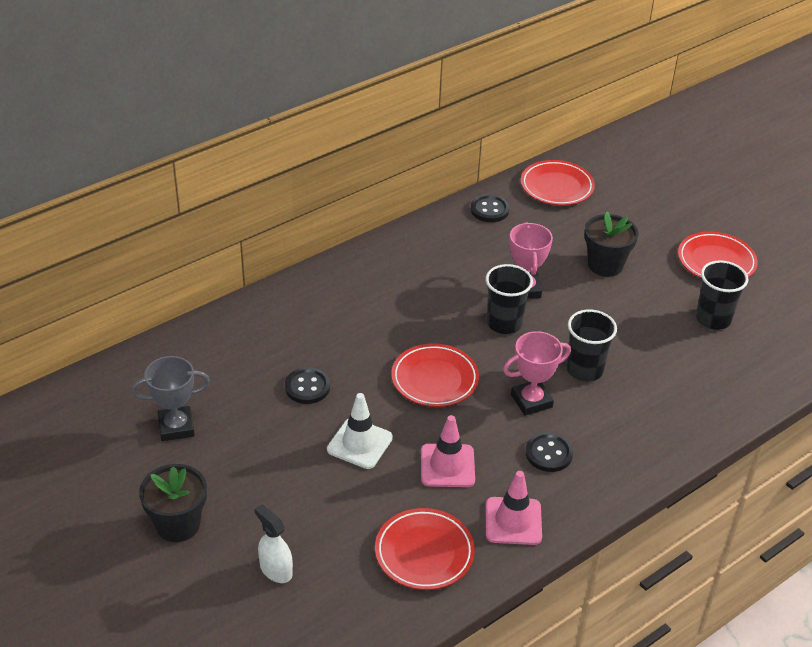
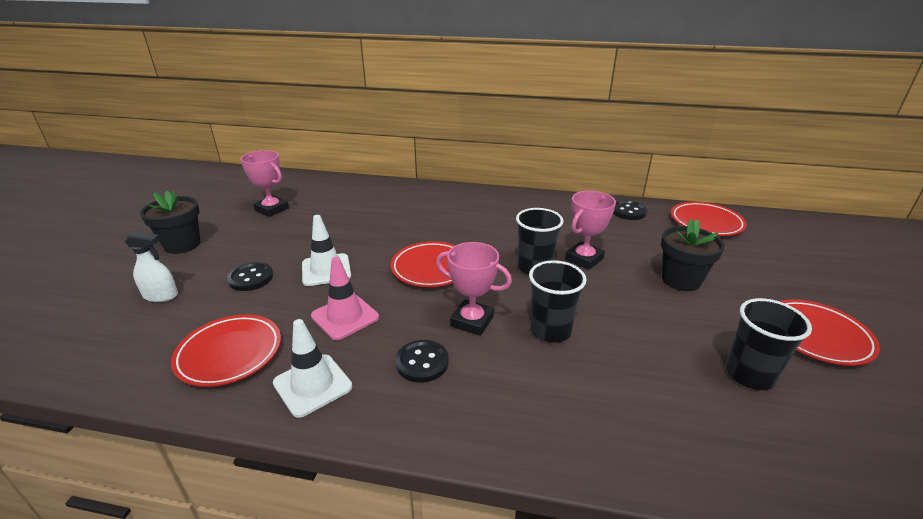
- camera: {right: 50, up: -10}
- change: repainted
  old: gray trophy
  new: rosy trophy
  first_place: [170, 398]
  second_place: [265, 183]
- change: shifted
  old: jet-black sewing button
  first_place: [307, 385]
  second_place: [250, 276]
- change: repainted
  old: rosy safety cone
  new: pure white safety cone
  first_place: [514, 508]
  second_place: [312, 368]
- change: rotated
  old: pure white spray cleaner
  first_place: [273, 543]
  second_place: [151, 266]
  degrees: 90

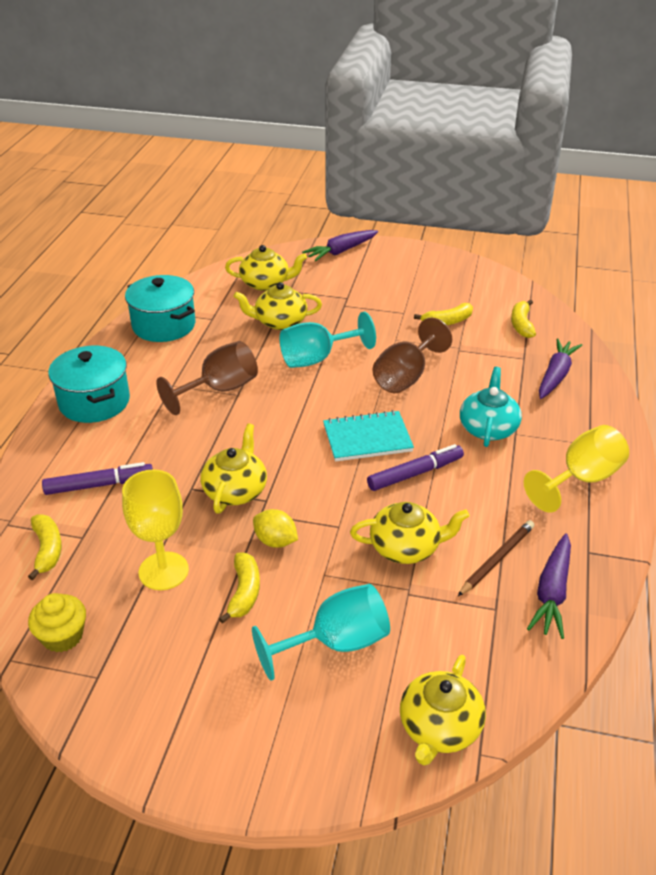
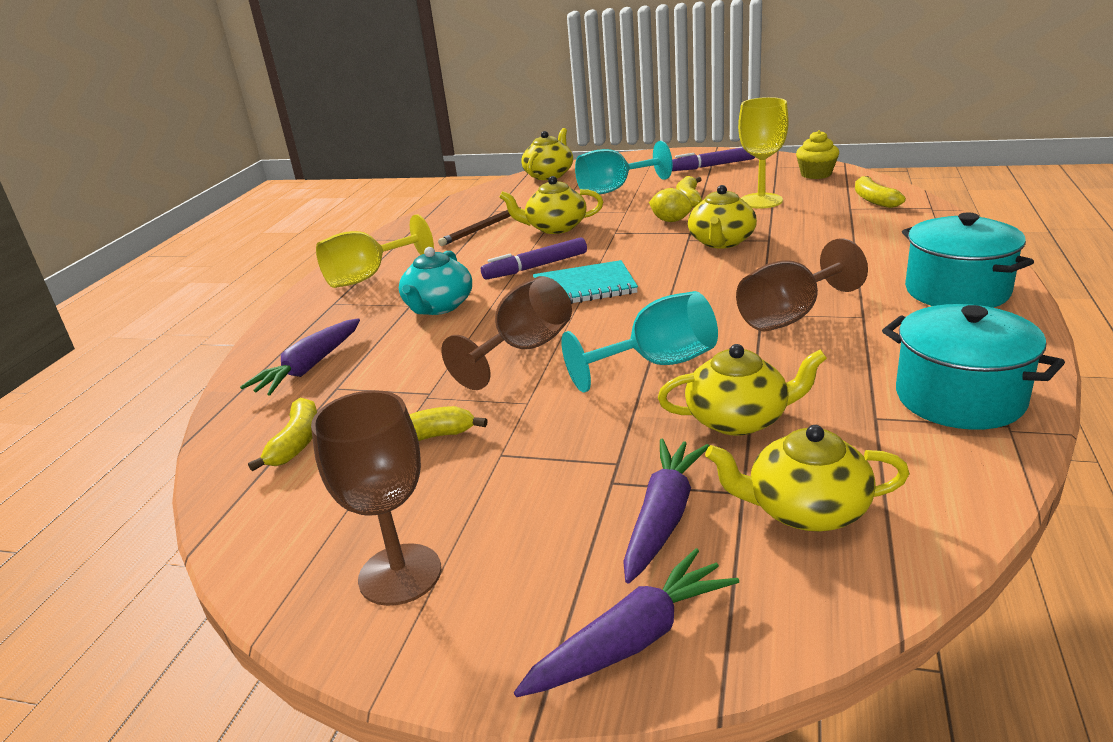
- camera: {right: -175, up: -10}
- change: shifted
  old: royal purple felt pen
  first_place: [97, 478]
  second_place: [713, 159]
- change: shifted
  old: royal purple carrot
  first_place: [549, 586]
  second_place: [666, 511]
- change: new
  new: dark brown wine glass
  second_place: [376, 498]

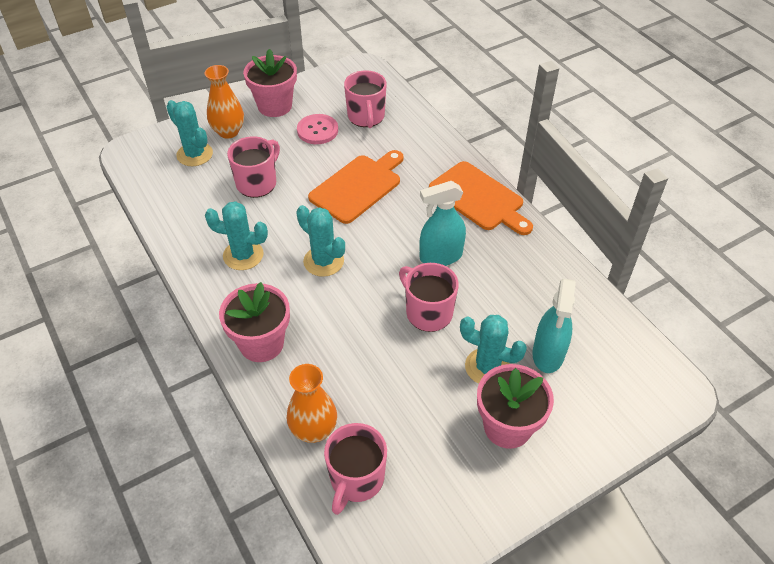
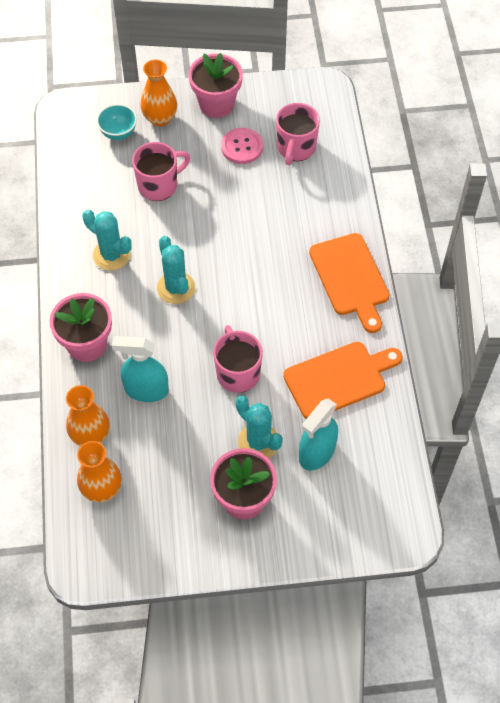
- camera: {right: 25, up: 10}
- change: swapped
  old: turquoise saguaro cactus
  new: turquoise serving bowl
  first_place: [189, 133]
  second_place: [116, 122]
- change: shifted
  old: orange-coloured chopping board
  first_place: [356, 187]
  second_place: [343, 380]
- change: shifted
  old: turquoise spray cleaner
  first_place: [442, 223]
  second_place: [140, 369]
- change: swapped
  old: rosy tea mug
  new: orange-coloured flower vase
  first_place: [355, 469]
  second_place: [99, 471]

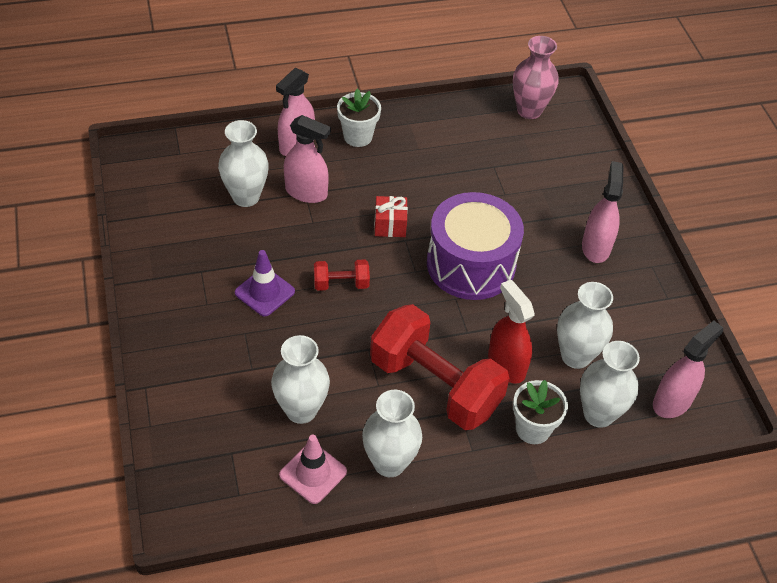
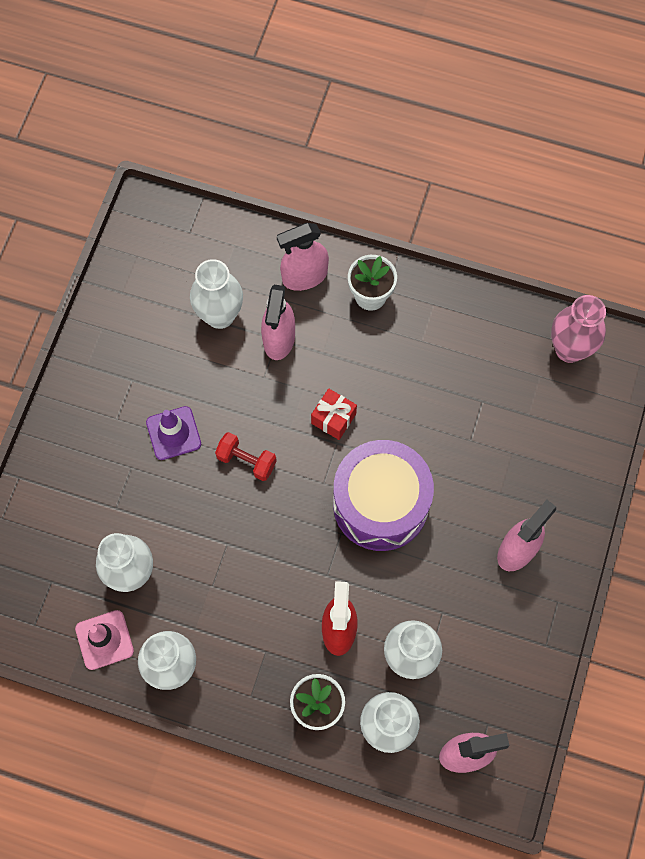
- camera: {right: 35, up: 20}
- change: rotated
  old: rosy spray cleaner
  first_place: [307, 159]
  second_place: [278, 322]
  degrees: 45
- change: gone
  old: crimson hand weight
  first_place: [440, 367]

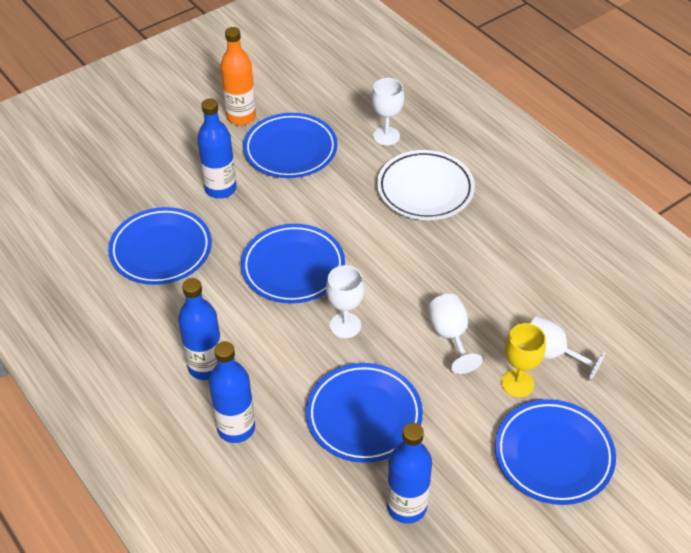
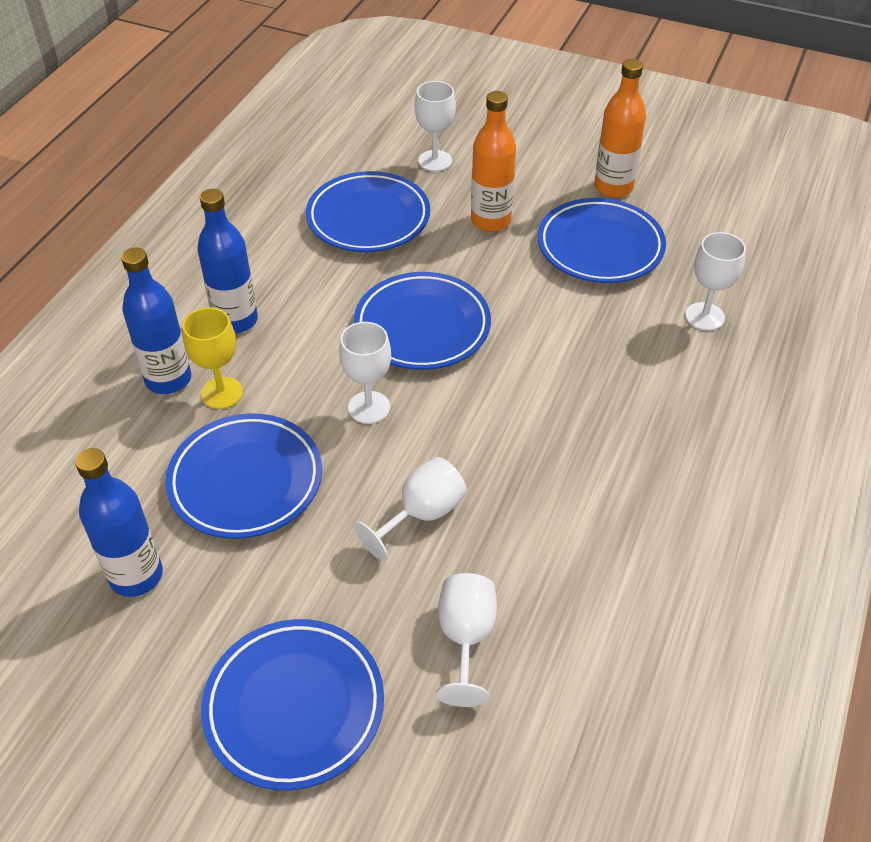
- camera: {right: 60, up: 0}
- change: repainted
  old: cobalt bottle
  new: orange-coloured bottle
  first_place: [216, 149]
  second_place: [493, 161]
- change: gone
  old: pure white dinner plate
  first_place: [426, 185]
- change: shifted
  old: bright yellow wine glass
  first_place: [523, 360]
  second_place: [212, 358]
- change: new
  new: pure white wine glass
  second_place: [435, 126]

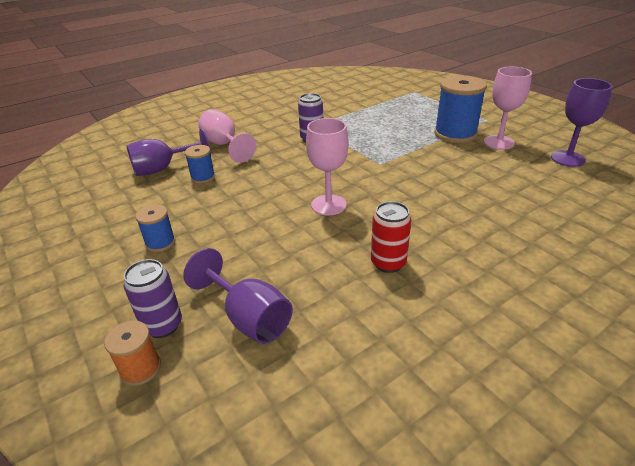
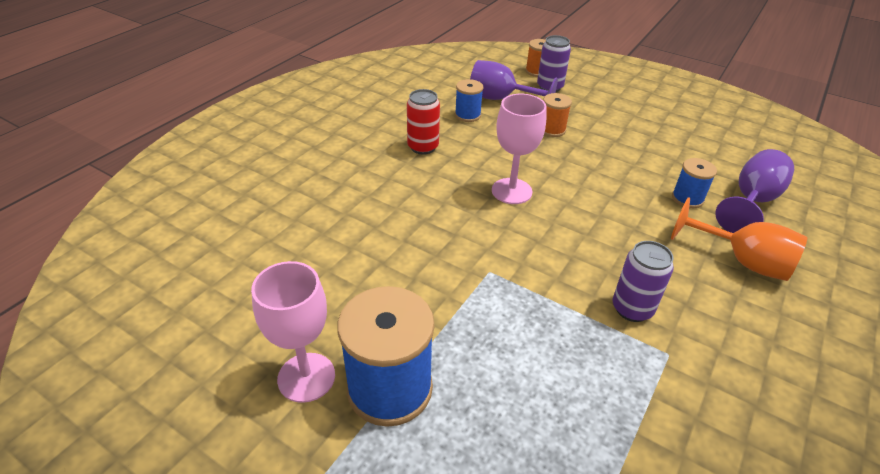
- camera: {right: 155, up: 5}
- change: gone
  old: royal purple wine glass
  first_place: [581, 122]
- change: repainted
  old: rosy wine glass
  new: orange-coloured wine glass
  first_place: [227, 136]
  second_place: [739, 239]
- change: shifted
  old: cobalt spool
  first_place: [155, 228]
  second_place: [469, 100]
- change: new
  new: orange-coloured spool
  second_place: [557, 115]

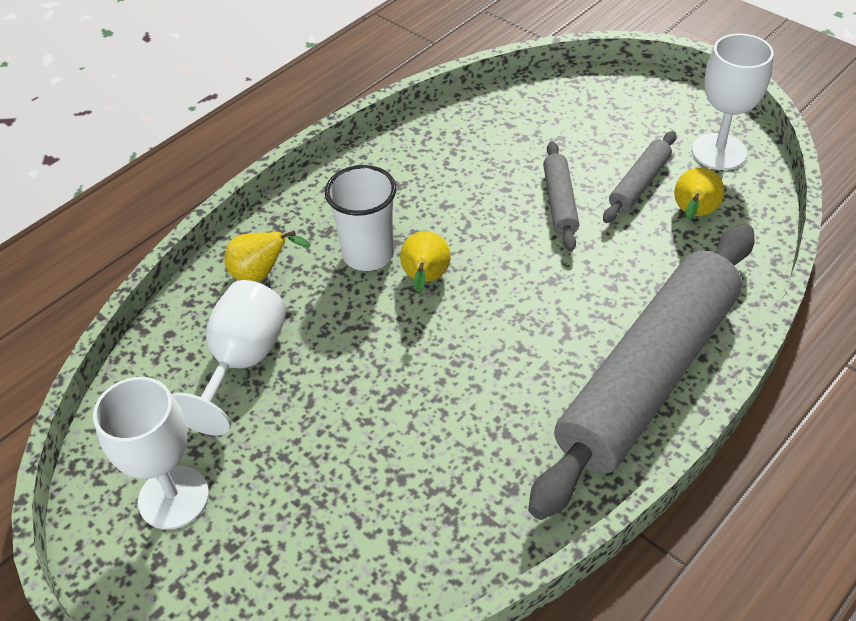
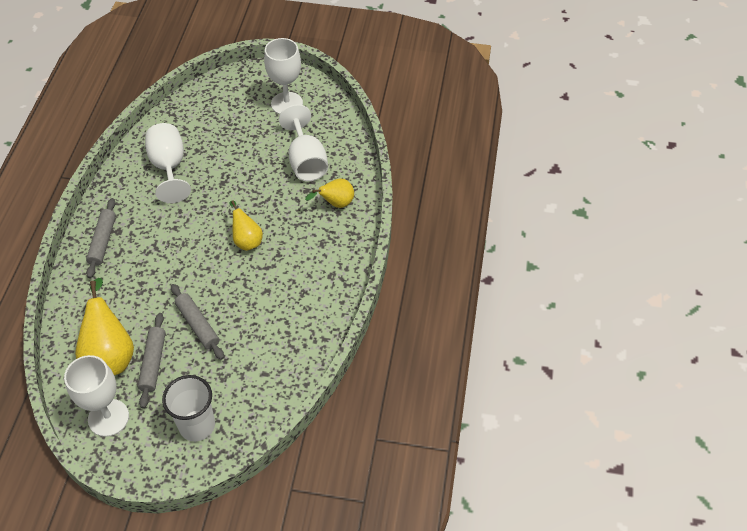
- camera: {right: 145, up: 5}
- change: shifted
  old: pure white cup
  first_place: [360, 218]
  second_place: [188, 408]
- change: scaled
  old: bright yellow pear fruit
  first_place: [699, 194]
  second_place: [104, 326]
  factor: 1.69
- change: scaled
  old: gray rolling pin
  first_place: [641, 372]
  second_place: [101, 238]
  factor: 0.42
- change: new
  new: pure white wine glass
  second_place: [168, 163]

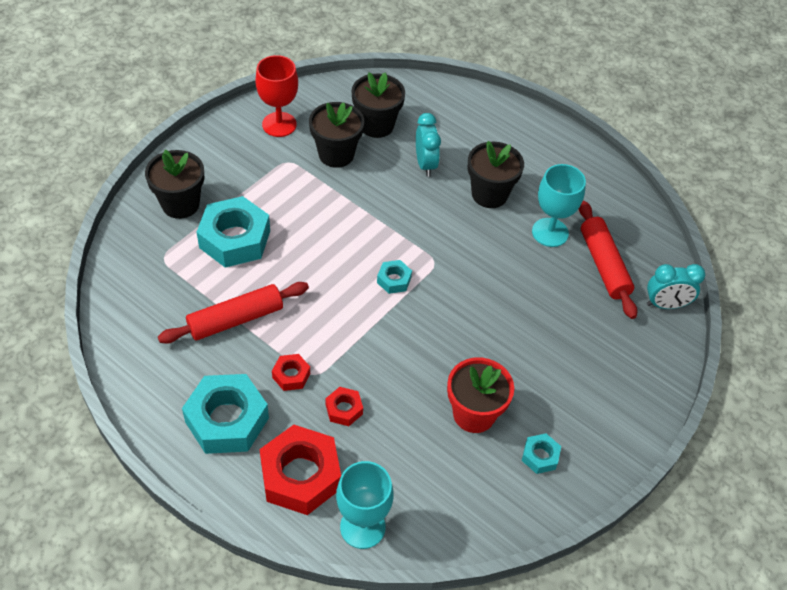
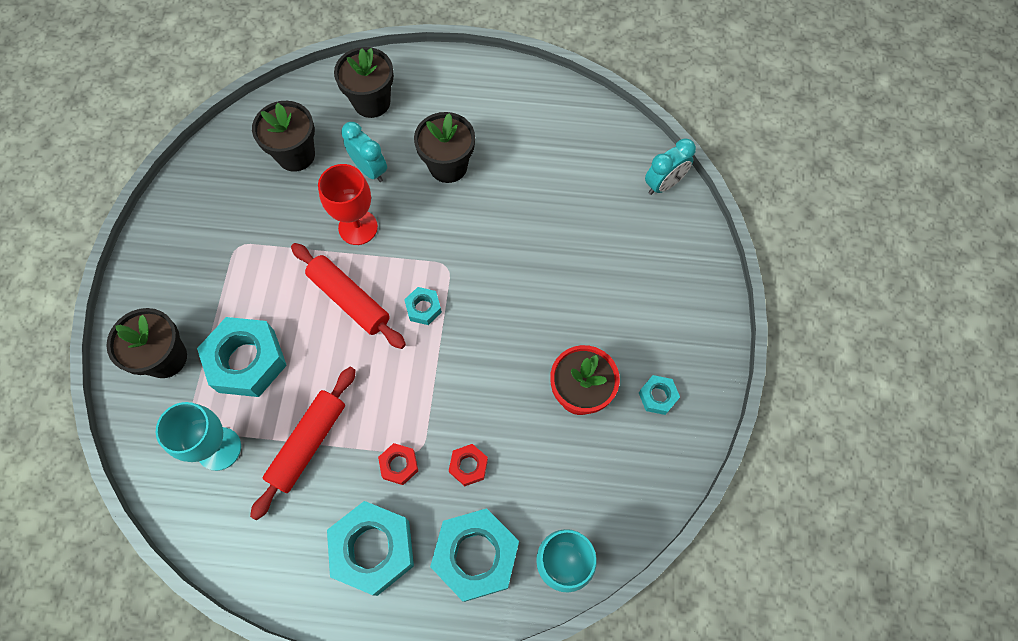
- camera: {right: -30, up: 15}
- change: shifted
  old: crimson wine glass
  first_place: [277, 96]
  second_place: [348, 204]
- change: shifted
  old: jet-black plant pot
  first_place: [336, 135]
  second_place: [364, 82]
- change: shifted
  old: turquoise wine glass
  first_place: [559, 205]
  second_place: [198, 436]
- change: shifted
  old: crimson rolling pin
  first_place: [608, 259]
  second_place: [348, 296]
- change: repainted
  old: crimson nut
  new: turquoise nut
  first_place: [300, 470]
  second_place: [474, 555]

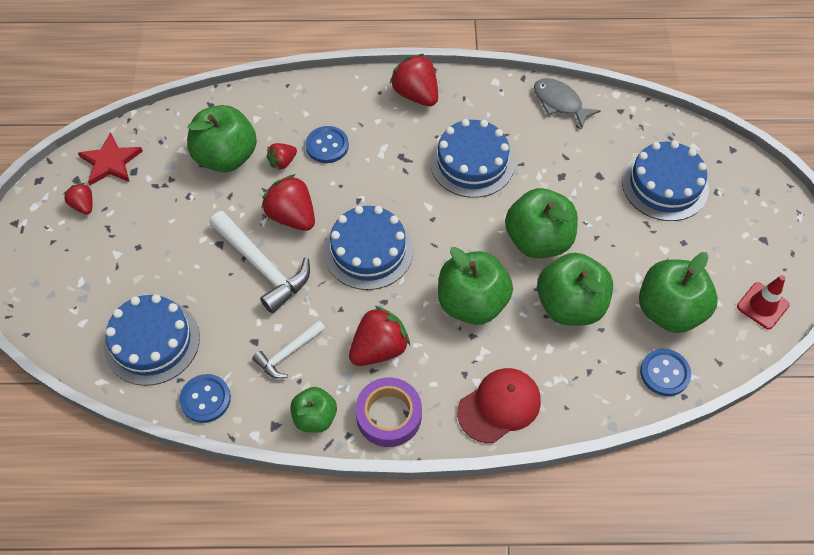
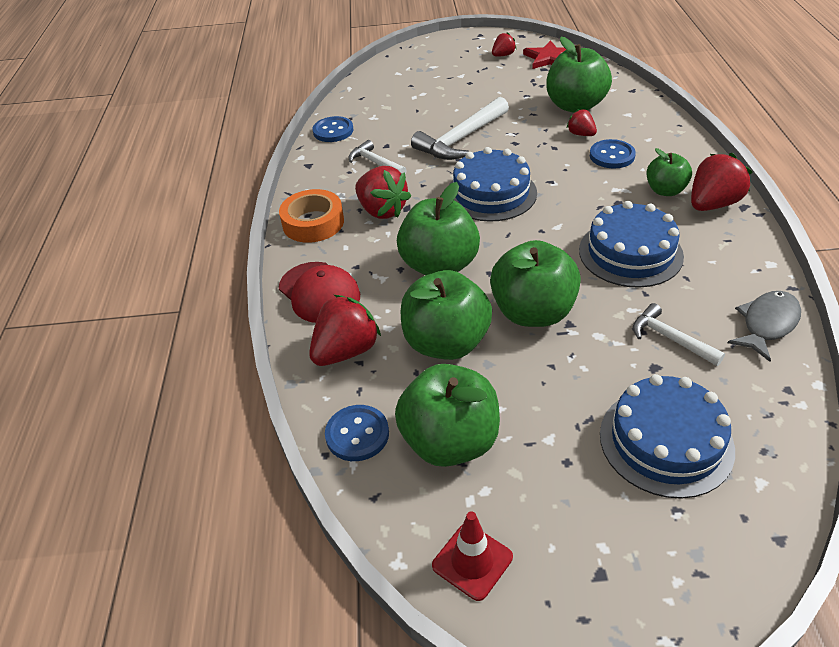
- camera: {right: 90, up: -15}
- change: shifted
  old: crimson berry
  first_place: [288, 202]
  second_place: [345, 330]
- change: gone
  old: cobalt layer cake
  first_place: [152, 340]
- change: repainted
  old: royal purple sticky tape
  new: orange-coloured sticky tape
  first_place: [388, 412]
  second_place: [311, 216]
- change: shifted
  old: green toy apple
  first_place: [313, 410]
  second_place: [669, 172]
- change: new
  new: pure white hammer
  second_place: [679, 334]

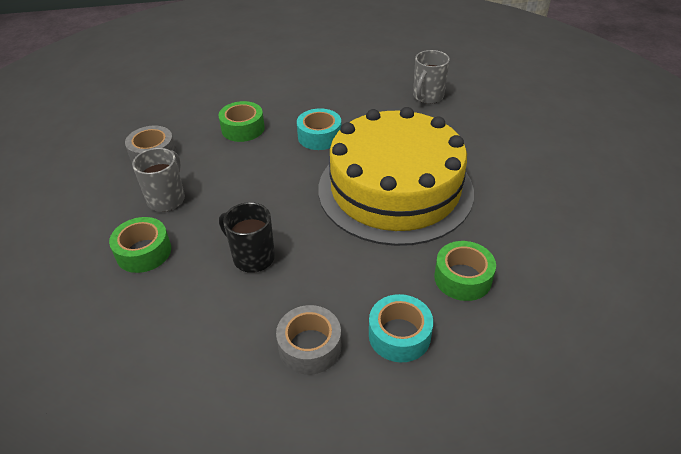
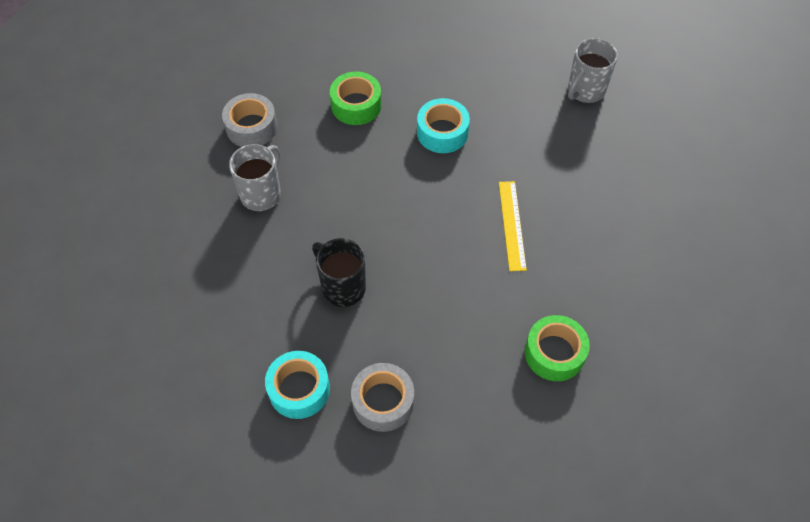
- camera: {right: 10, up: 15}
- change: swapped
  old: bright yellow layer cake
  new: bright yellow ruler
  first_place: [396, 176]
  second_place: [513, 226]
- change: gone
  old: green sticky tape
  first_place: [140, 245]
- change: shifted
  old: turquoise sticky tape
  first_place: [401, 328]
  second_place: [297, 385]

